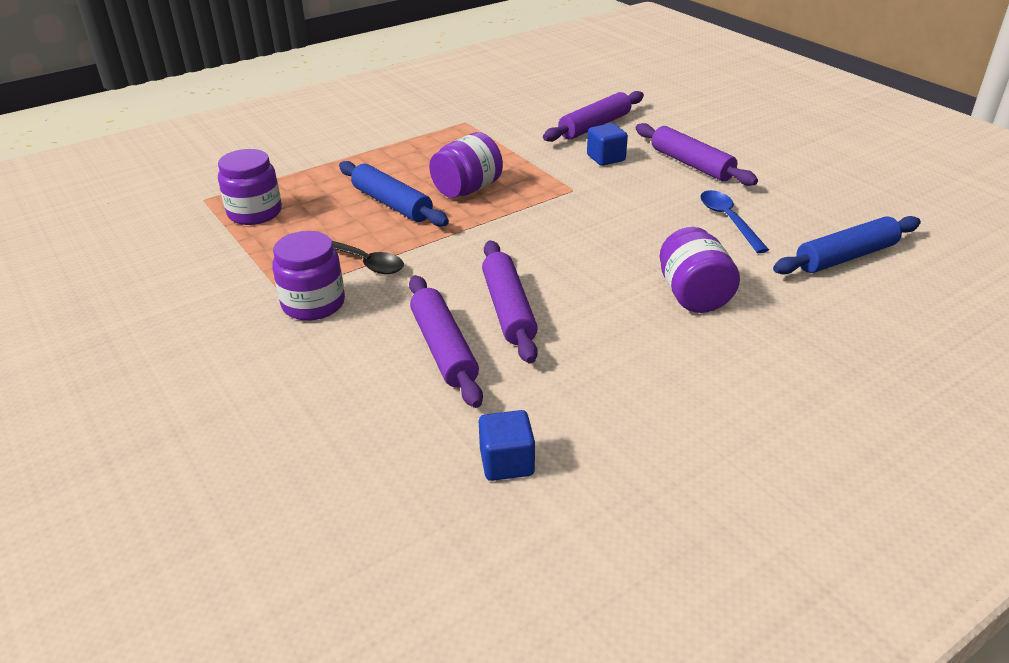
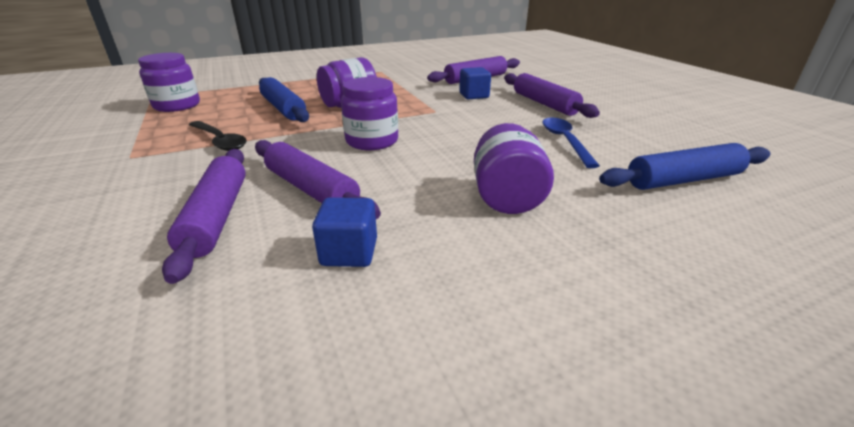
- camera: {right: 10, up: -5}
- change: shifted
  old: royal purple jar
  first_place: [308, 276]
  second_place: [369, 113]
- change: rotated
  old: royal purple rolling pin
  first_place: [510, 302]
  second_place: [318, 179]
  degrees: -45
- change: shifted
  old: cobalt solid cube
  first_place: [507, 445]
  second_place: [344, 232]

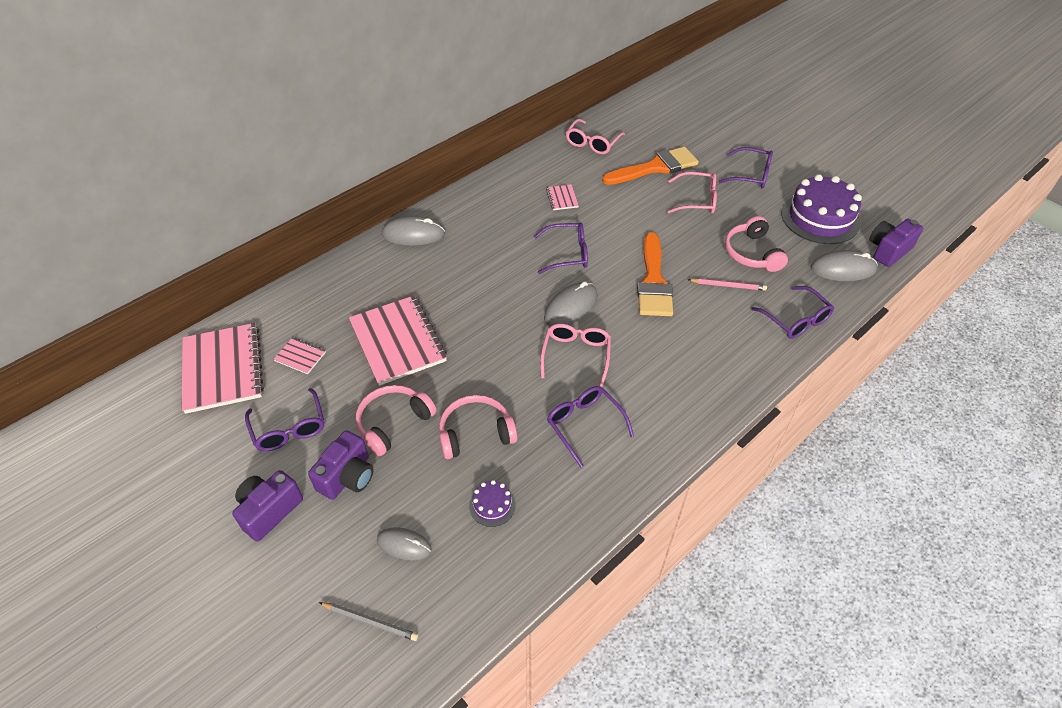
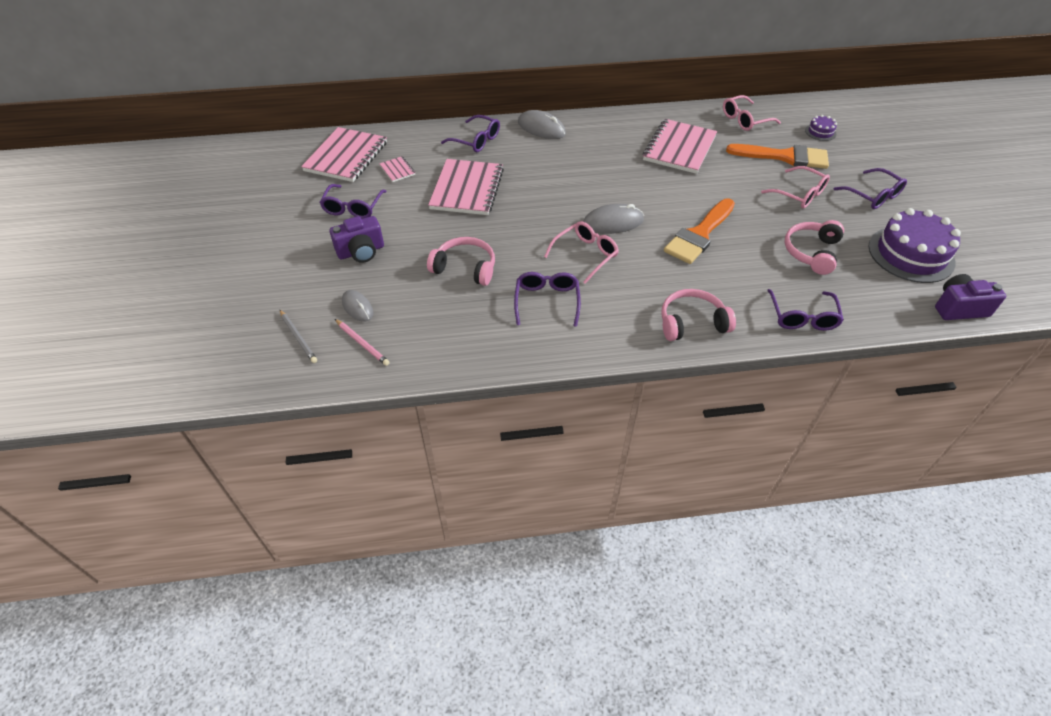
- camera: {right: 35, up: 0}
- change: scaled
  old: rosy notepad
  first_place: [562, 197]
  second_place: [680, 146]
  factor: 2.29
- change: shifted
  old: royal purple spectacles
  first_place: [561, 248]
  second_place: [470, 133]
- change: gone
  old: gray computer mouse
  first_place: [844, 265]
- change: shifted
  old: rosy pencil
  first_place: [727, 284]
  second_place: [362, 342]
- change: shifted
  old: rosy over-ear headphones
  first_place: [396, 420]
  second_place: [698, 315]
- change: gone
  old: royal purple camera
  first_place: [267, 505]
- change: shifted
  old: royal purple layer cake
  first_place: [492, 503]
  second_place: [821, 128]

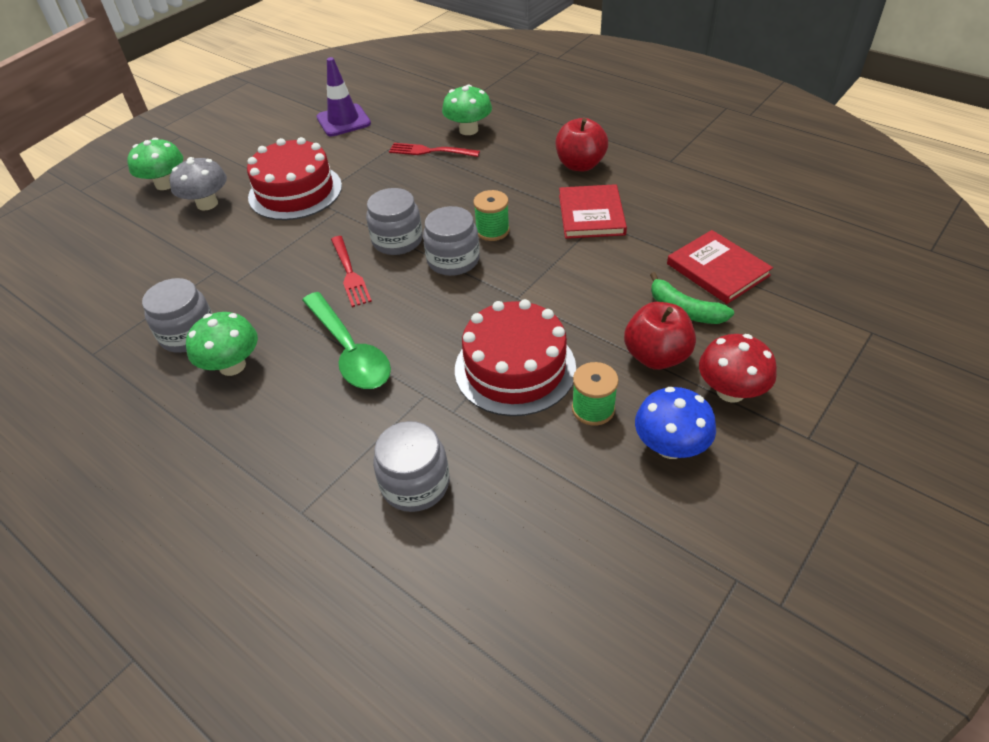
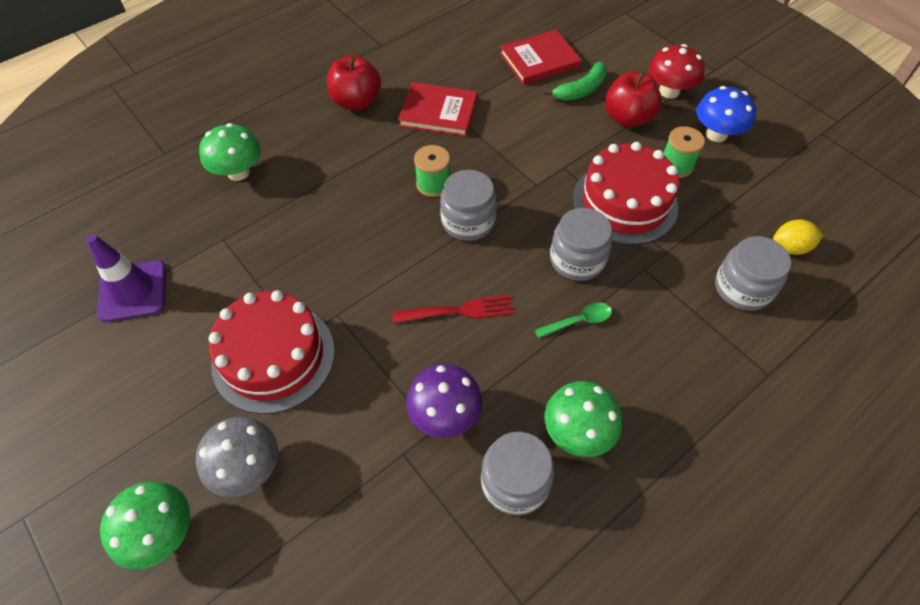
- camera: {right: -80, up: 10}
- change: gone
  old: crimson dinner fork
  first_place: [434, 150]
- change: shifted
  old: gray jar
  first_place: [394, 221]
  second_place: [581, 244]
- change: scaled
  old: green teaspoon
  first_place: [346, 340]
  second_place: [573, 320]
  factor: 0.49
- change: new
  new: bright yellow toy lemon
  second_place: [798, 237]
- change: new
  new: royal purple fungus
  second_place: [444, 401]

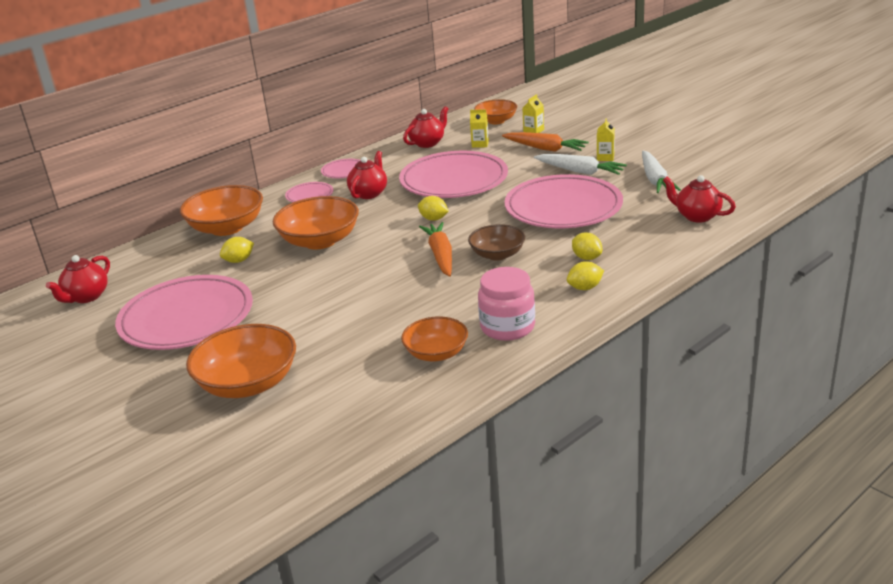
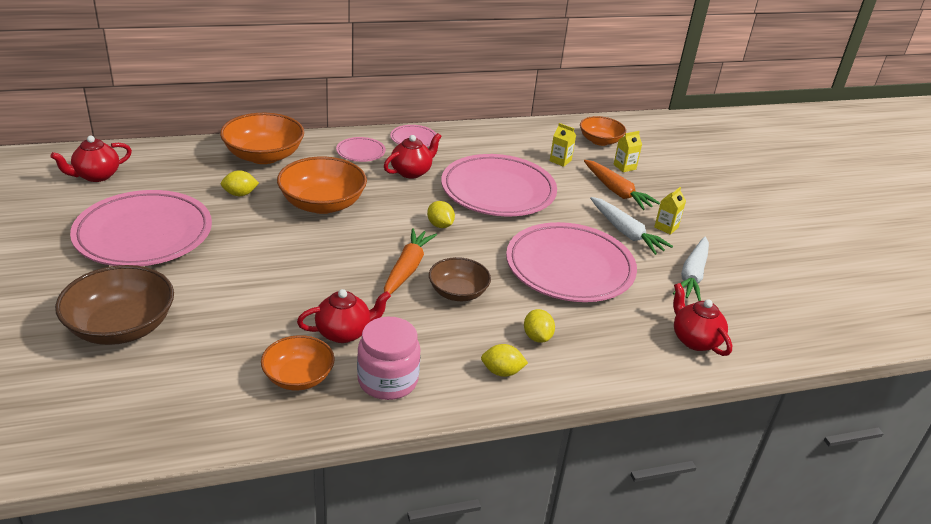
- camera: {right: 20, up: 5}
- change: shifted
  old: crimson tea pot
  first_place: [425, 127]
  second_place: [344, 316]
- change: repainted
  old: orange-coloured serving bowl
  new: dark brown serving bowl
  first_place: [241, 361]
  second_place: [114, 305]

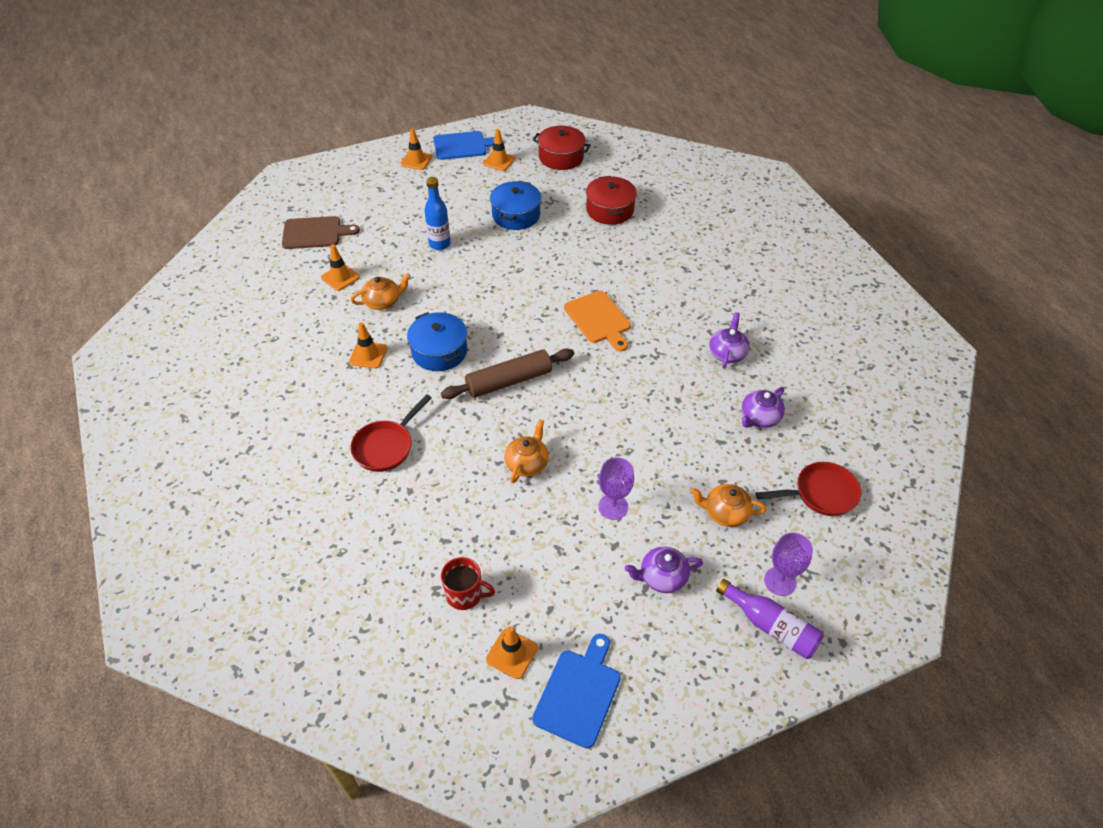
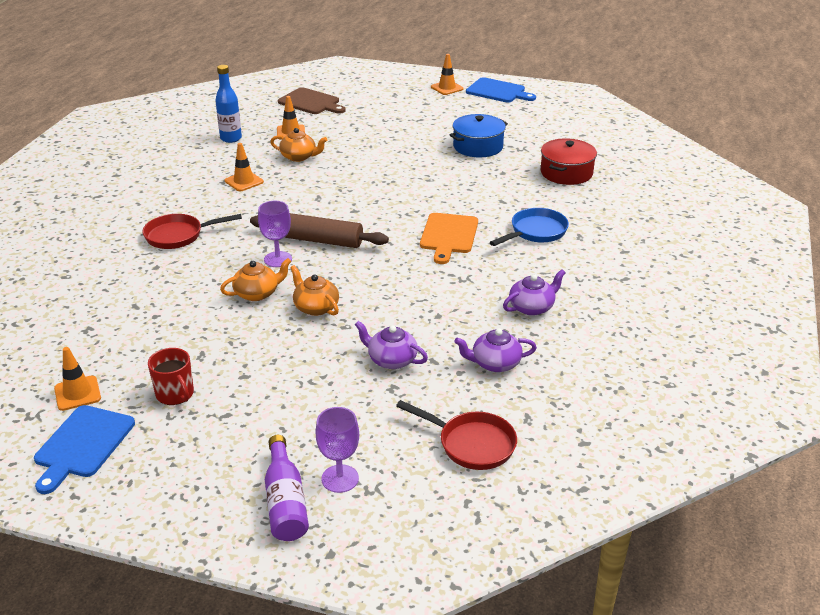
- camera: {right: 40, up: -15}
- change: gone
  old: crimson stockpot
  first_place: [562, 147]
- change: gone
  old: orange-coloured safety cone
  first_place: [499, 150]
- change: shifted
  old: cobalt bottle
  first_place: [437, 213]
  second_place: [228, 104]
- change: gone
  old: cobalt stockpot
  first_place: [437, 341]
- change: shifted
  old: royal purple wine glass
  first_place: [616, 488]
  second_place: [275, 234]
- change: shifted
  old: orange-coloured tea pot
  first_place: [728, 505]
  second_place: [314, 290]
- change: shifted
  old: royal purple tea pot
  first_place: [664, 569]
  second_place: [391, 345]
- change: shifted
  old: crimson tea mug
  first_place: [468, 583]
  second_place: [171, 376]
- change: rotated
  old: cobalt chopping board
  first_place: [576, 691]
  second_place: [84, 449]
  degrees: 135
- change: new
  new: cobalt frying pan
  second_place: [529, 227]

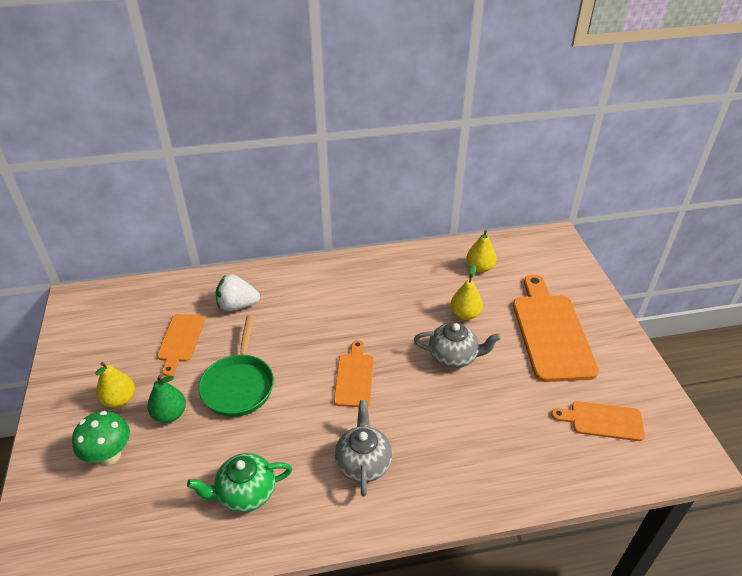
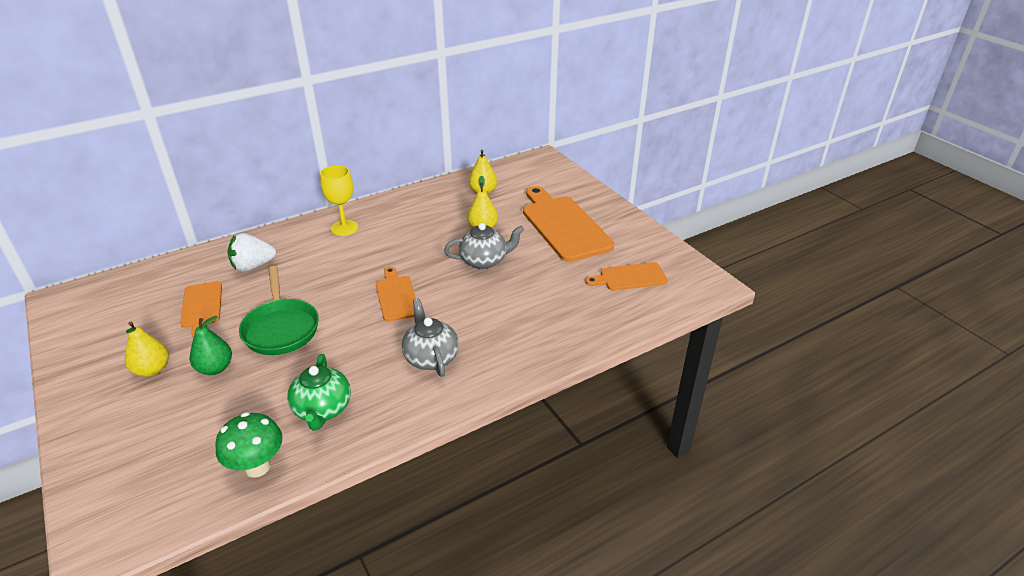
- camera: {right: -20, up: -5}
- change: shifted
  old: green fungus
  first_place: [101, 438]
  second_place: [249, 445]
- change: rotated
  old: green tea pot
  first_place: [239, 483]
  second_place: [319, 392]
  degrees: -60
- change: new
  new: bright yellow wine glass
  second_place: [339, 200]

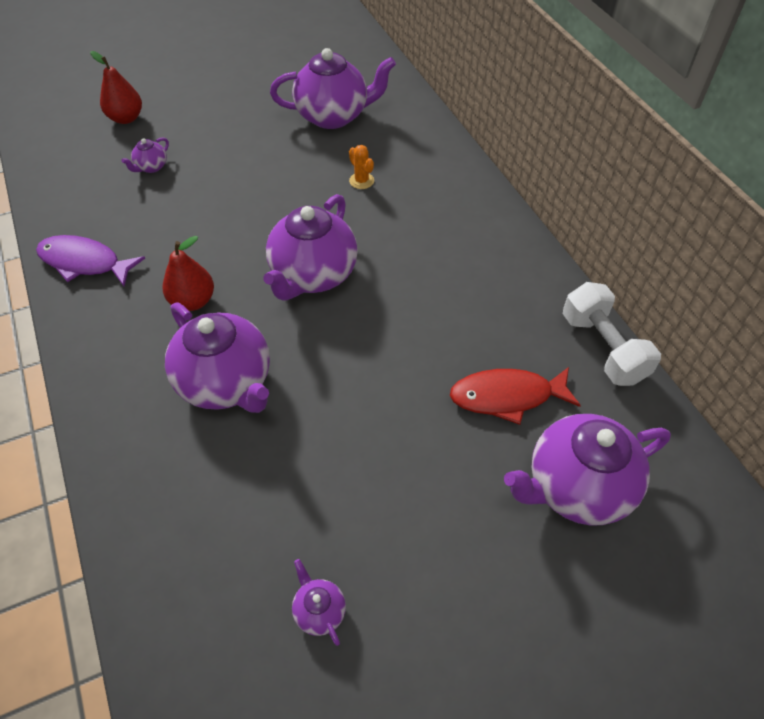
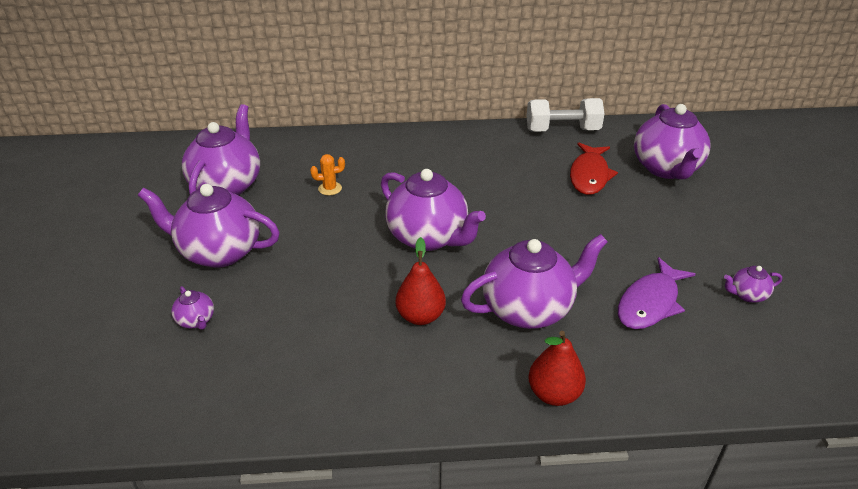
- camera: {right: -70, up: -15}
- change: shifted
  old: crimson pear fruit
  first_place: [116, 87]
  second_place: [557, 368]
- change: shifted
  old: royal purple toy fish
  first_place: [90, 260]
  second_place: [656, 293]
- change: new
  new: royal purple tea pot
  second_place: [209, 226]

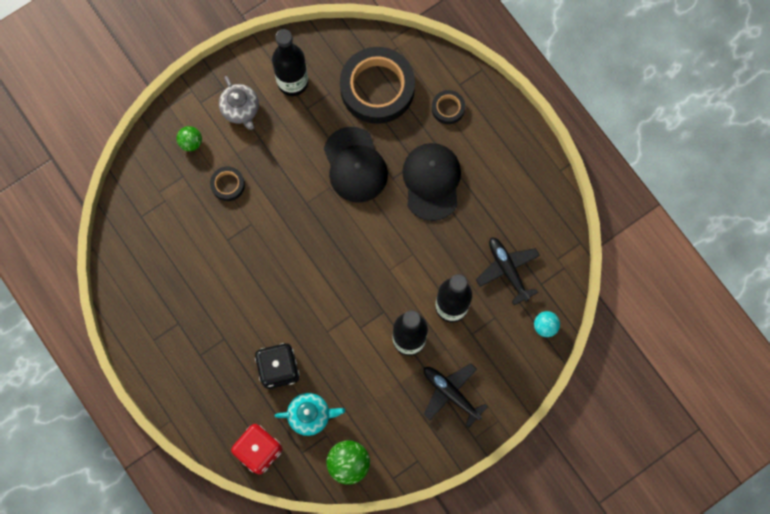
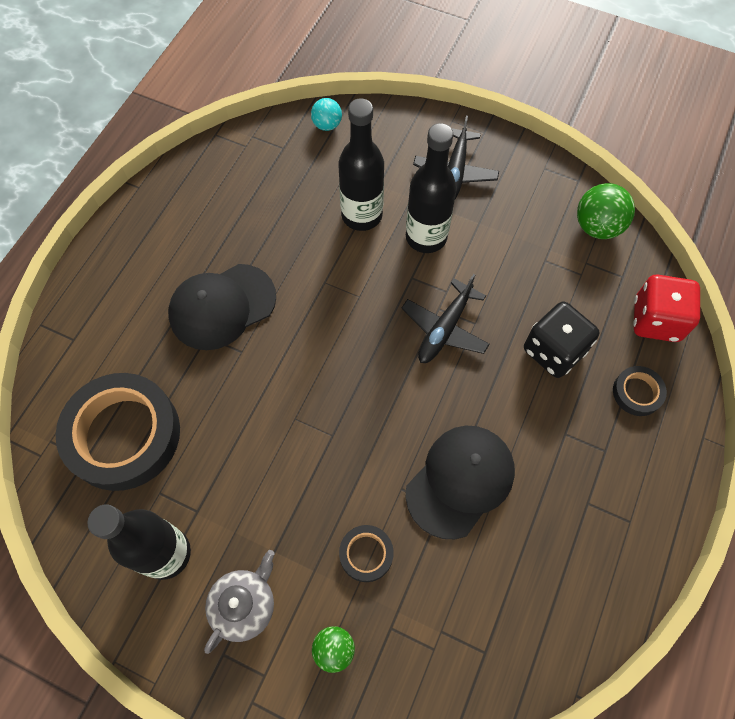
- camera: {right: -120, up: -10}
- change: shifted
  old: jet-black sticky tape
  first_place: [448, 107]
  second_place: [640, 391]
- change: shifted
  old: jet-black cap
  first_place: [356, 165]
  second_place: [460, 482]
- change: shifted
  old: jet-black toy plane
  first_place: [508, 271]
  second_place: [446, 318]
- change: gone
  old: turquoise tea pot
  first_place: [310, 414]

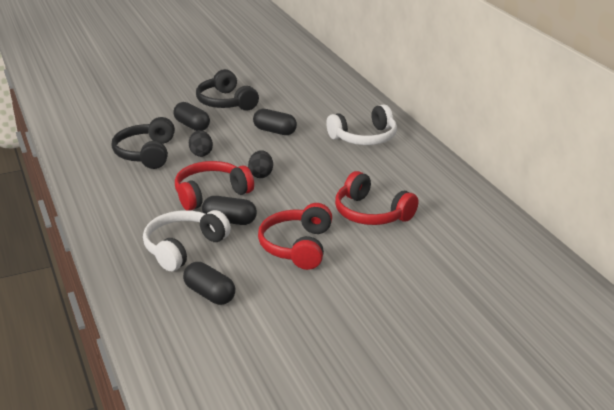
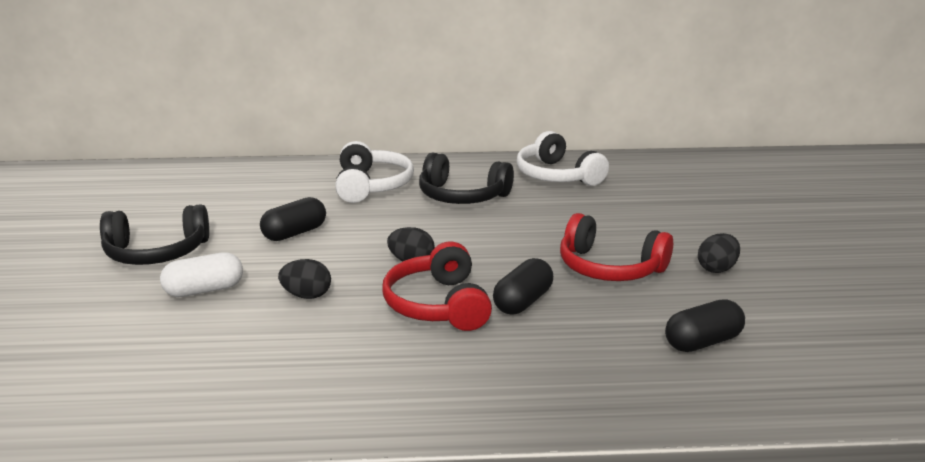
- camera: {right: -70, up: -5}
- change: repainted
  old: jet-black capsule
  new: pure white capsule
  first_place: [191, 116]
  second_place: [201, 274]
- change: shifted
  old: jet-black over-ear headphones
  first_place: [143, 143]
  second_place: [466, 178]
- change: gone
  old: crimson over-ear headphones
  first_place: [376, 198]
- change: shifted
  old: pure white over-ear headphones
  first_place: [187, 240]
  second_place: [563, 158]
- change: new
  new: jet-black egg shape
  second_place: [719, 253]

